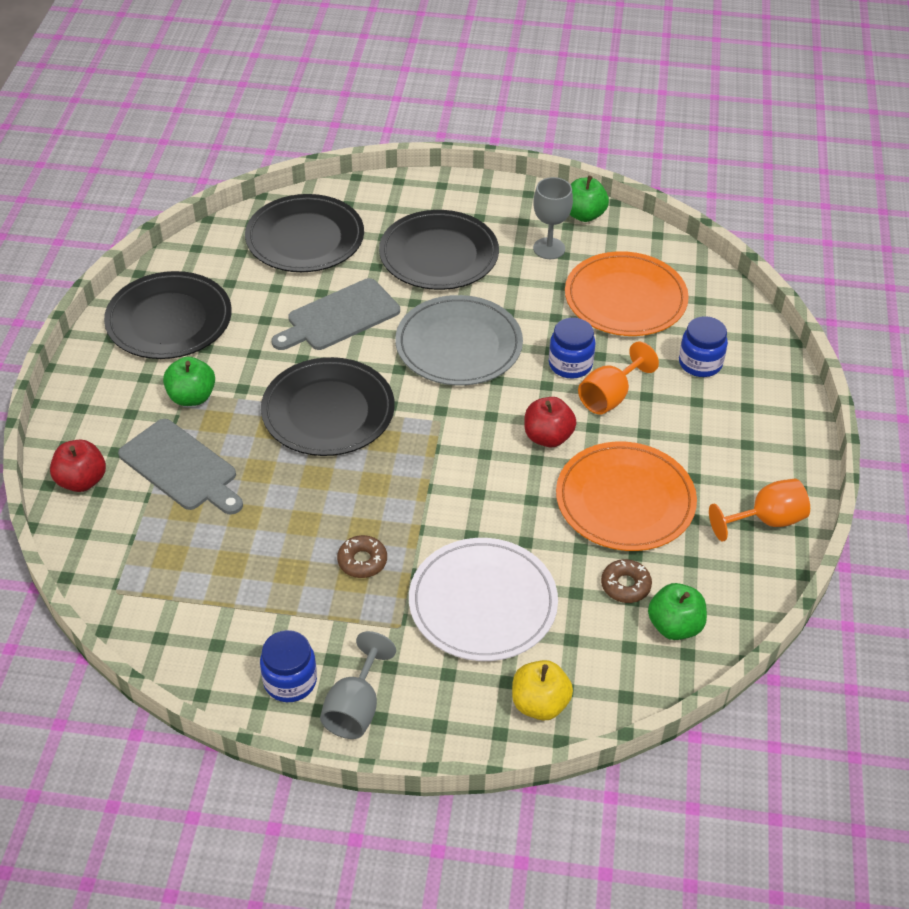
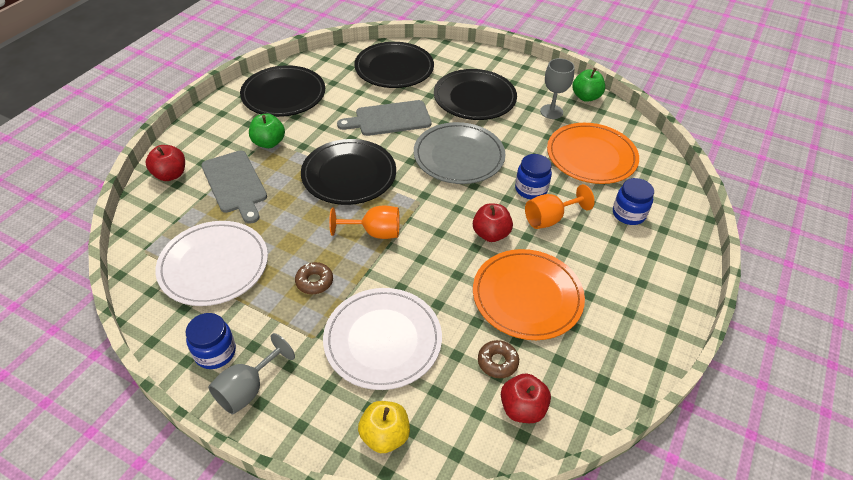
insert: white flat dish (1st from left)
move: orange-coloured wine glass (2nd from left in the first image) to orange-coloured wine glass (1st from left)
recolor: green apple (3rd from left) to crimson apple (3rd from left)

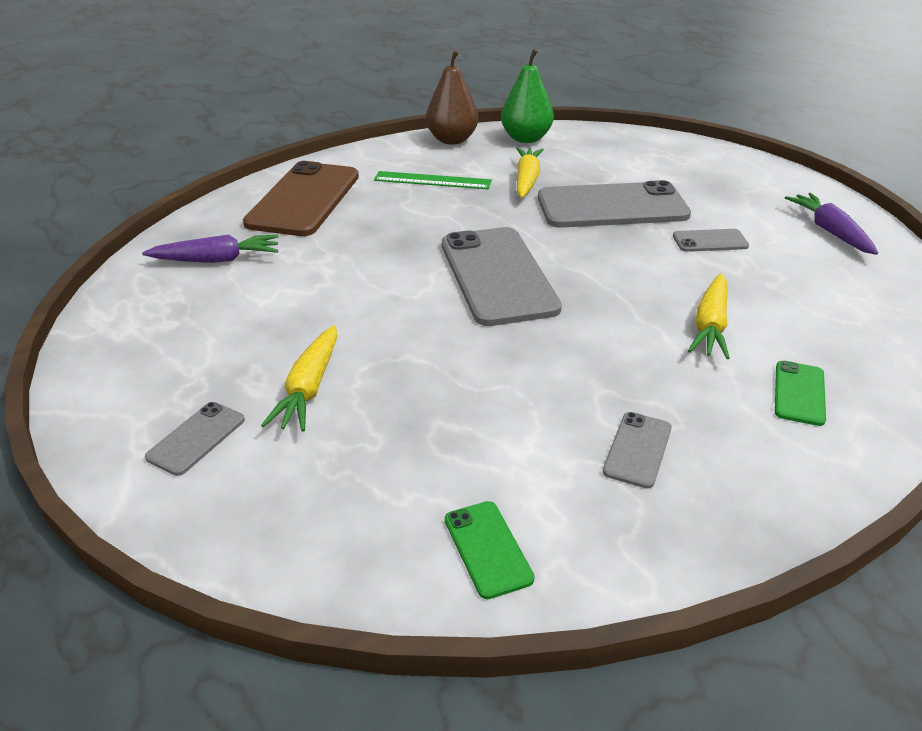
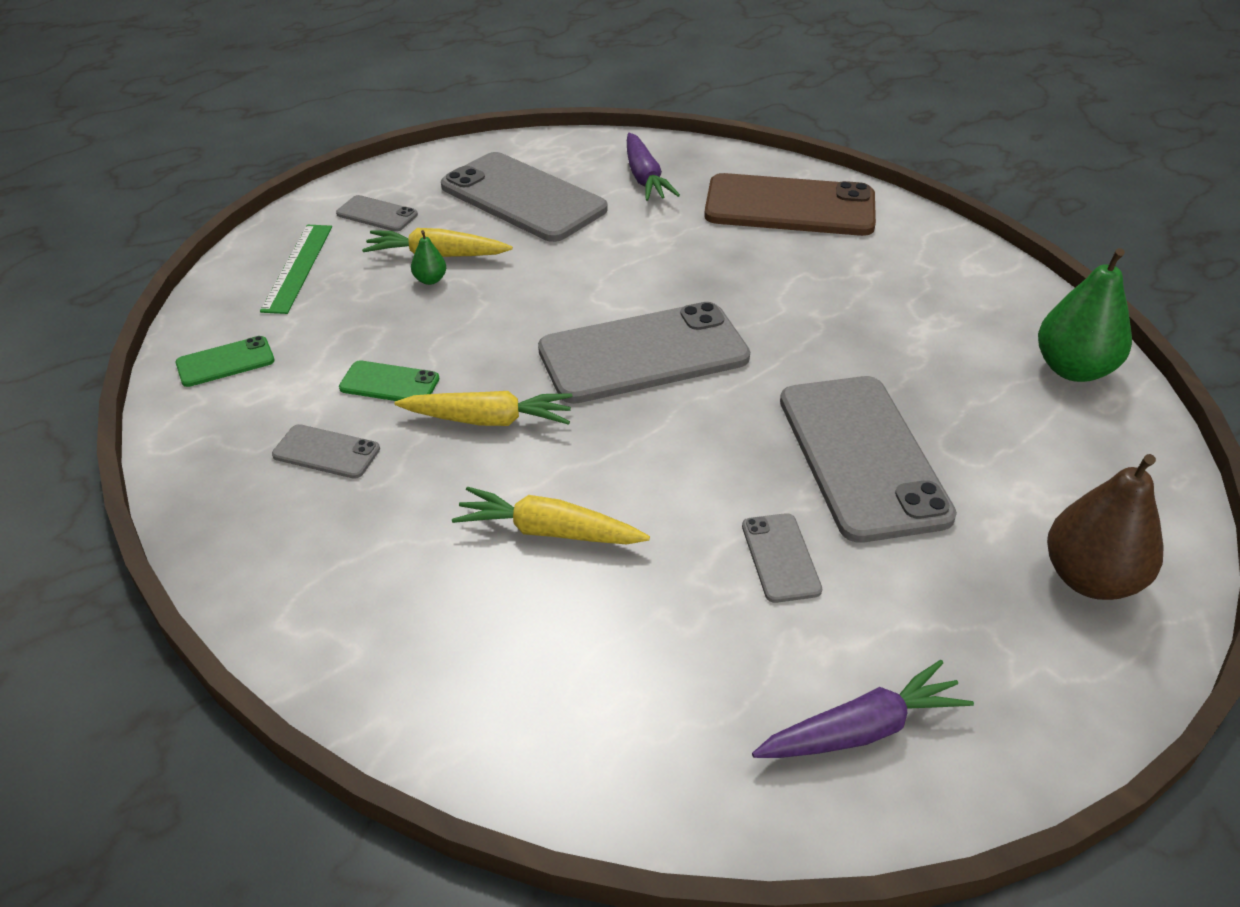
insert: ash-grey phone (3rd from left); green toy pear (1st from left)
move: dark brown toy pear; yellow root vegetable (2nd from left); green straightedge; green phone (2nd from left)

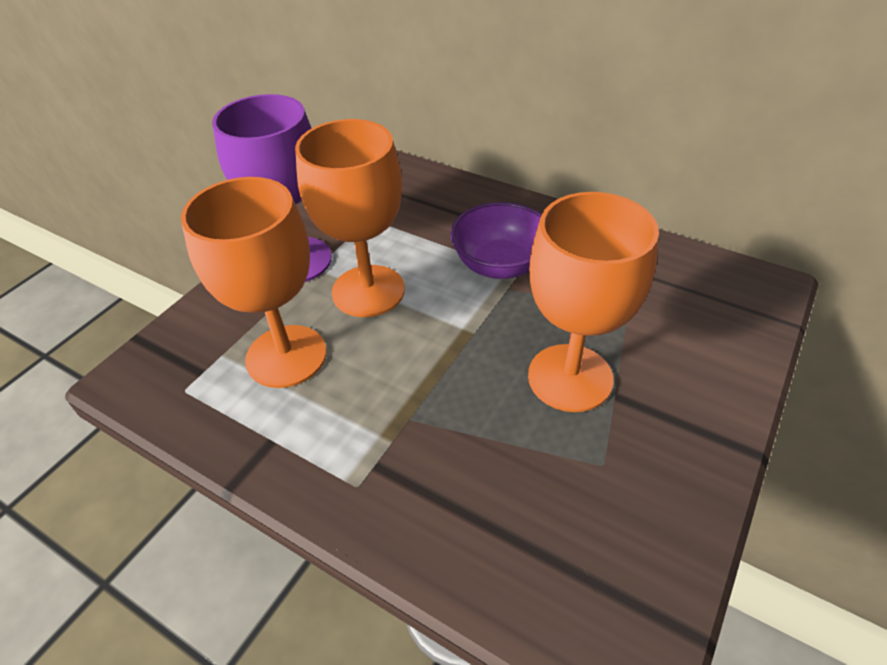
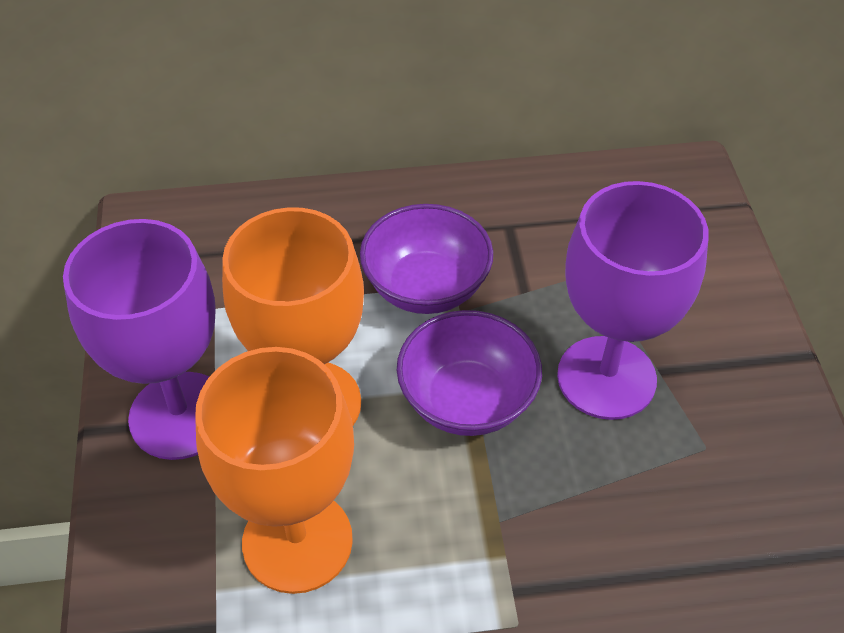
insert: violet bowl (2nd from left)
recolor: orange-coloured wine glass (3rd from left) to violet wine glass (2nd from left)

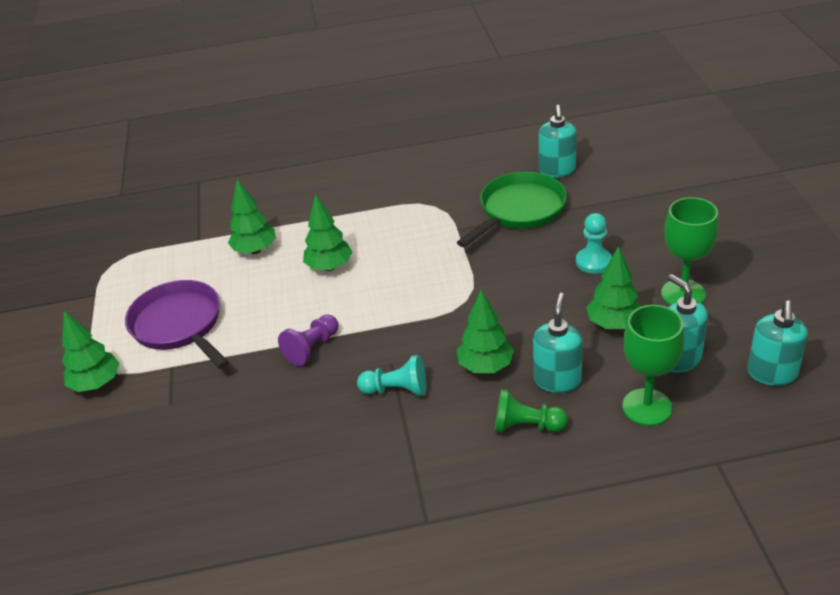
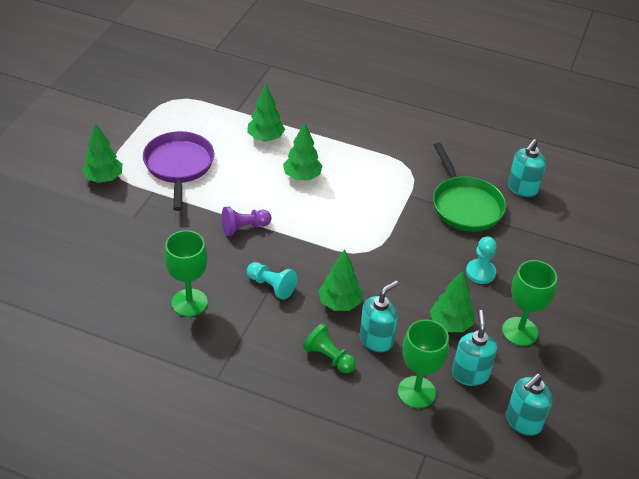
insert: green wine glass (1st from left)
rotate: green skillet 90 degrees clockwise

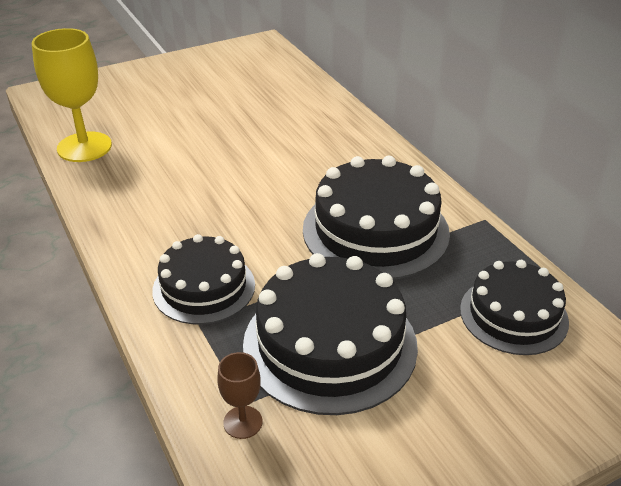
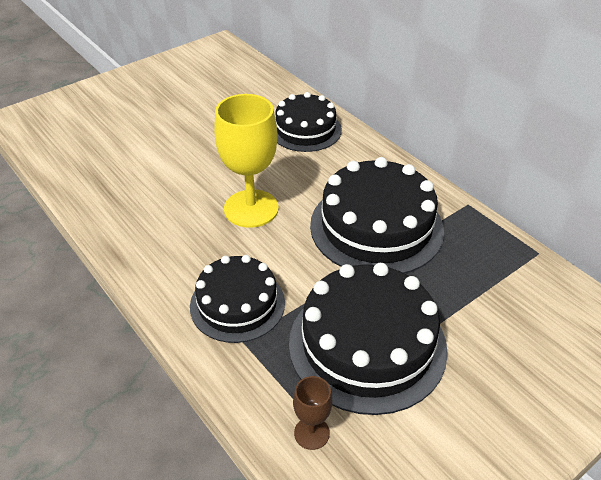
move: yellow wine glass; ebony layer cake (4th from left in the first image) to ebony layer cake (2nd from left)

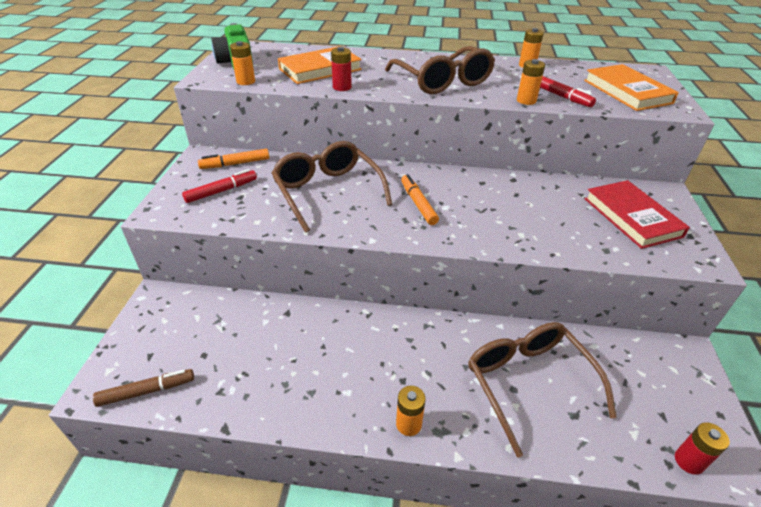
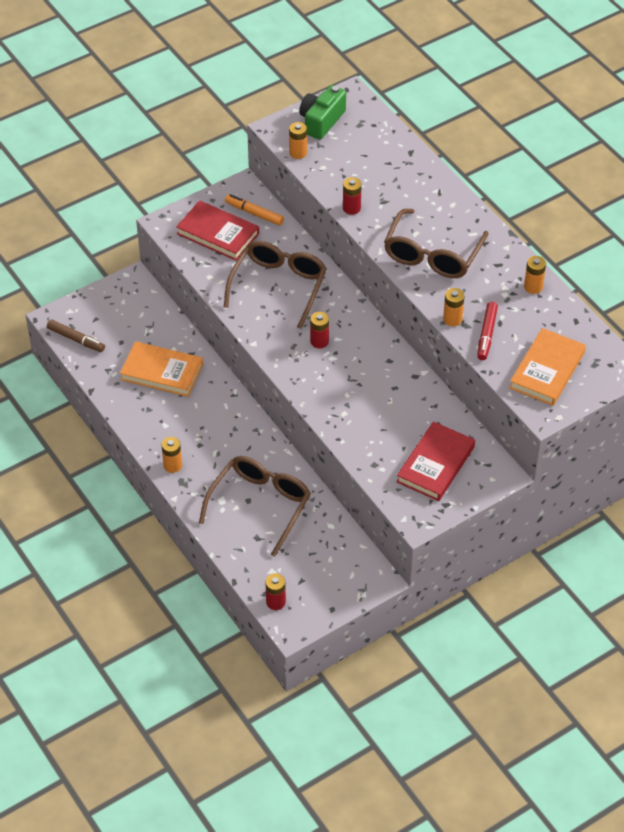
move: orange-coloured book (1st from left)
replace: crimson marker pen (1st from left) to crimson book (1st from left); orange-coloured marker pen (2nd from left) to crimson AA battery (2nd from left)

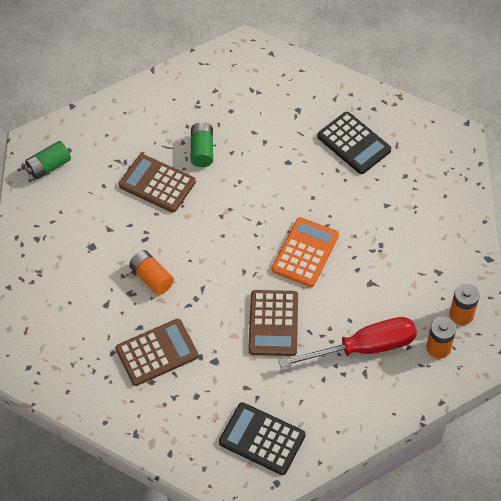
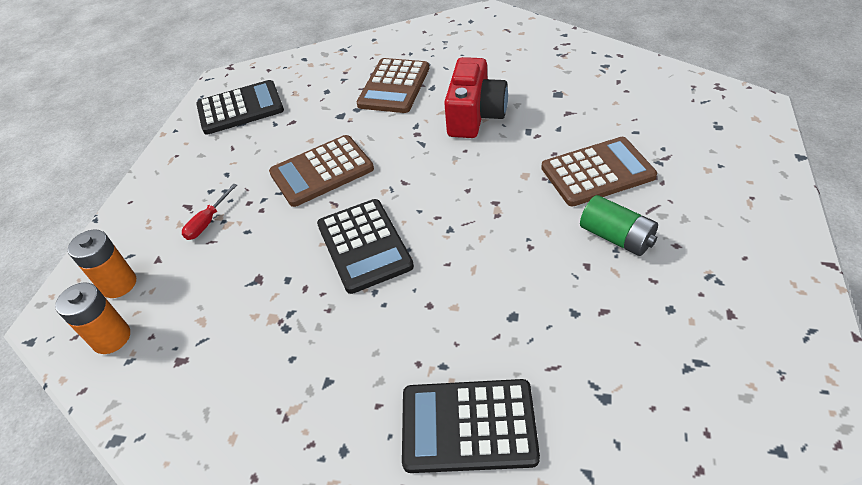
delete: green AA battery (1st from left)
replace: orange-coloured AA battery (1st from left) to crimson photo camera
recolor: orange-coloured calculator to ebony calculator (2nd from left)
rotate: dark brown calculator (3rd from left in the first image) 75 degrees counterclockwise
resize: crimson flat screwdriver x0.42

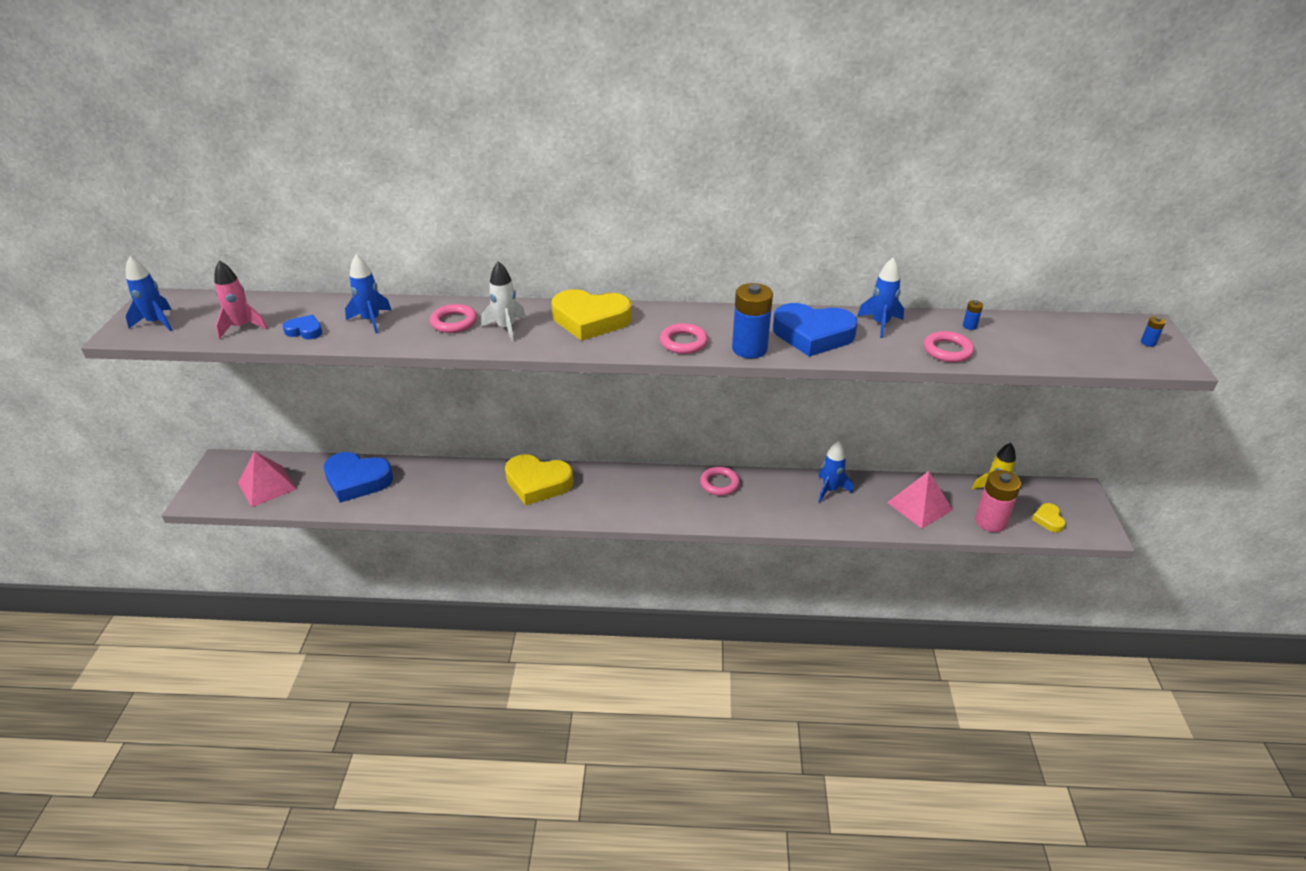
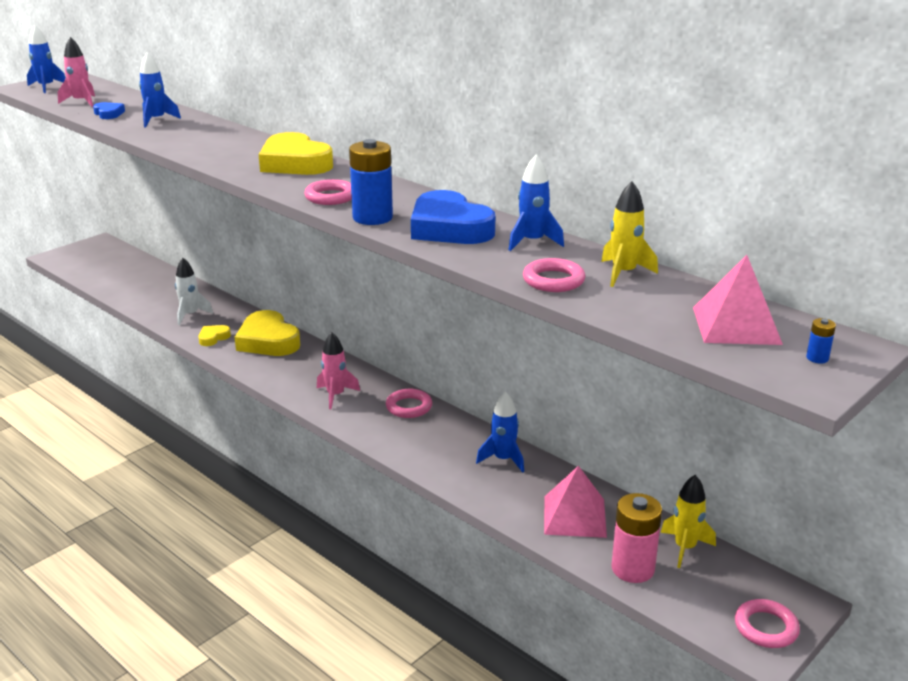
delete: cobalt heart shape (2nd from left)
insert: pink toy rocket (2nd from left)
move: white toy rocket; pink hoop (1st from left in the first image) to pink hoop (4th from left); pink pyramid shape (1st from left in the first image) to pink pyramid shape (2nd from left); yellow heart shape (3rd from left in the first image) to yellow heart shape (1st from left)
replace: cobalt AA battery (2nd from left) to yellow toy rocket (1st from left)

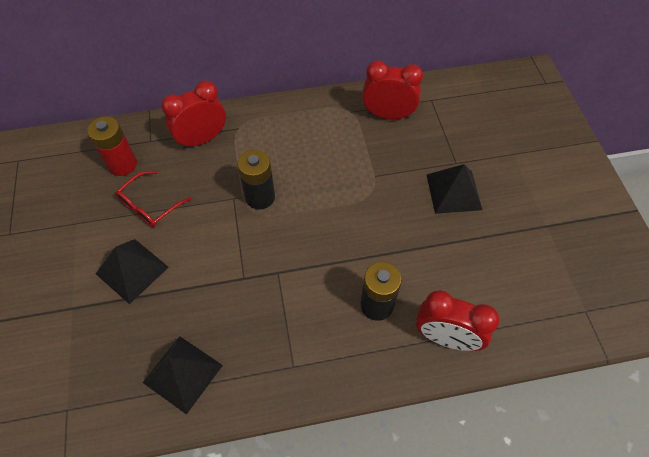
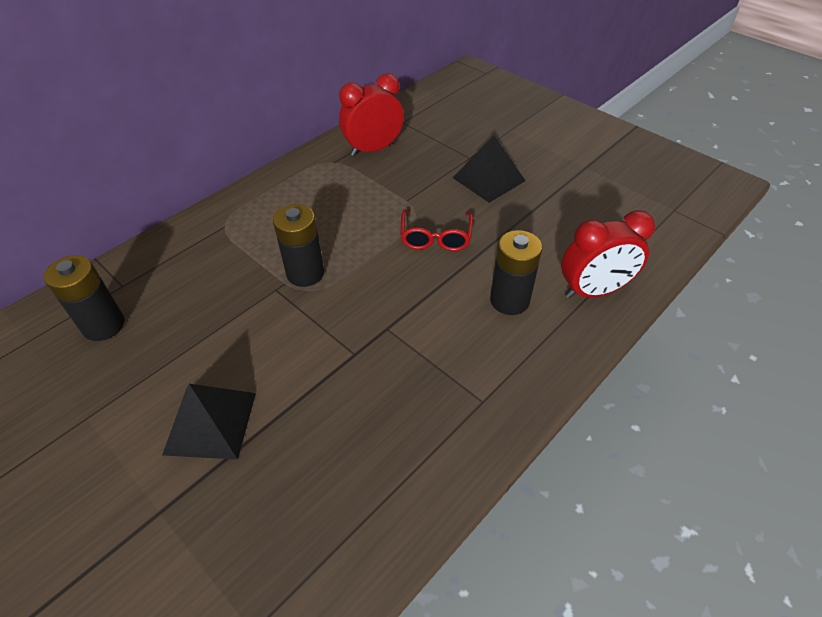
delete: crimson bedside clock (1st from left); ebony pyramid shape (2nd from left)
move: crimson eyeglasses
recolor: crimson AA battery to ebony AA battery (1st from left)

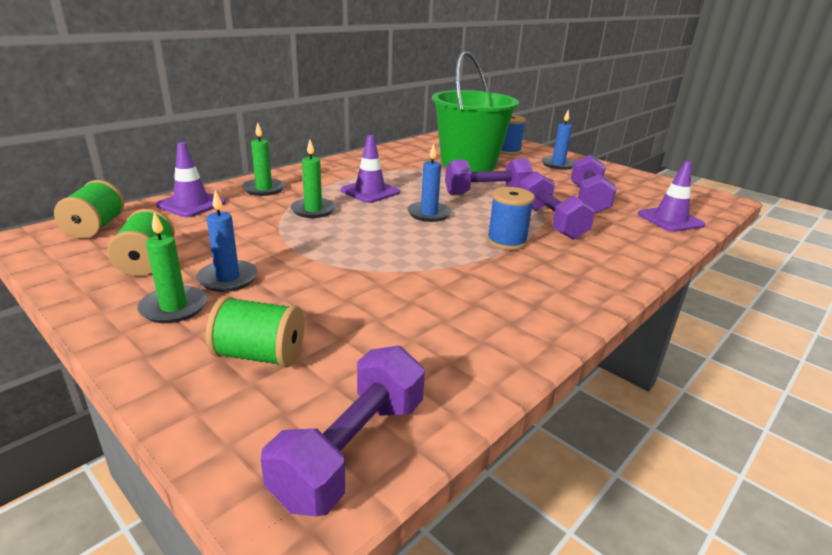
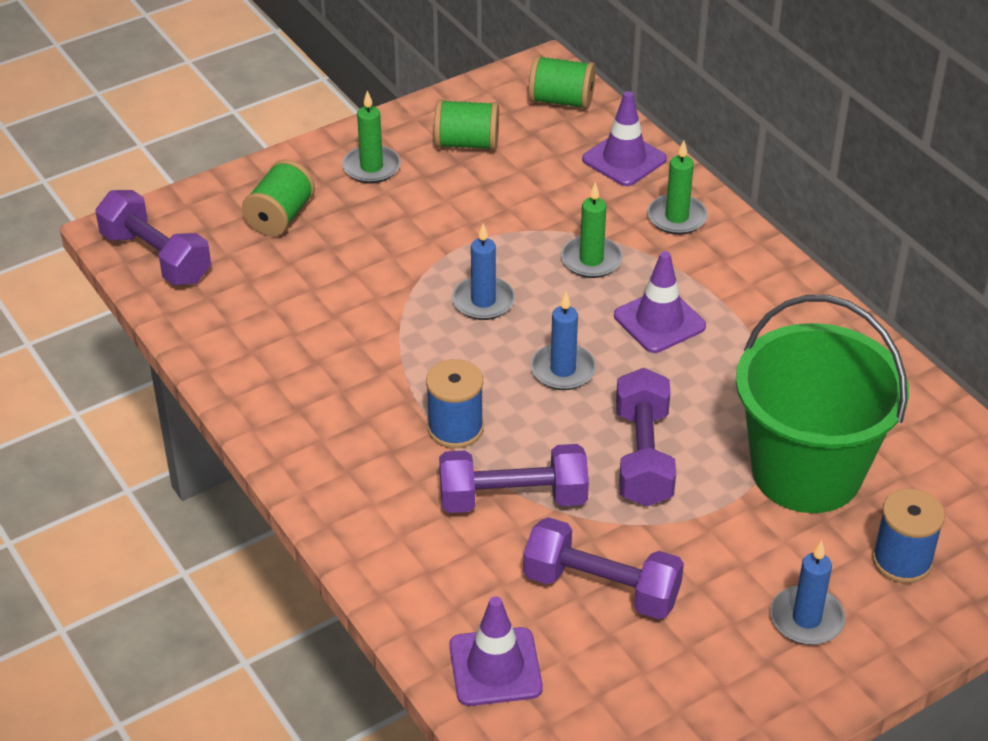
move: cobalt wax candle (1st from left)

